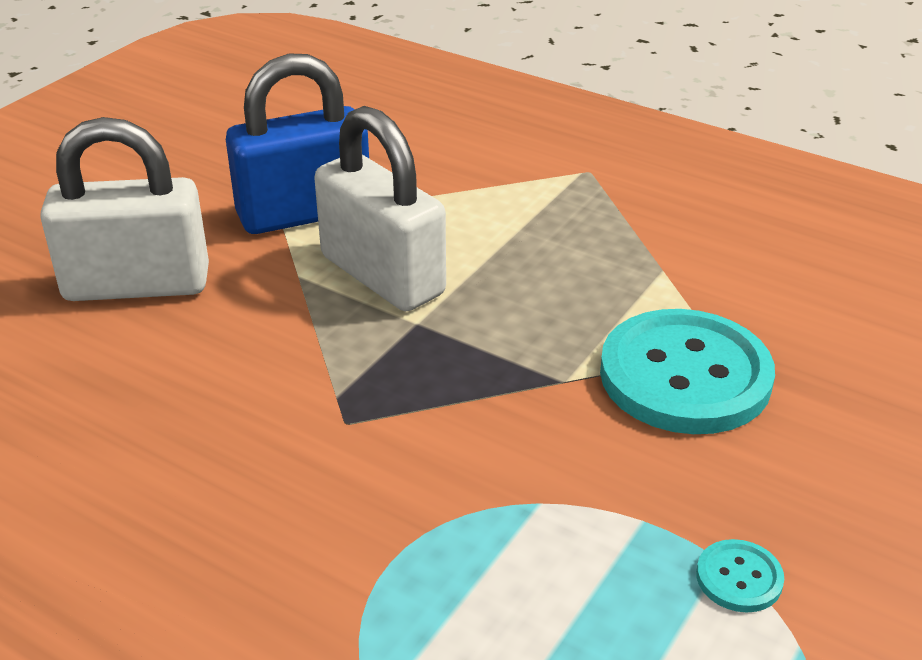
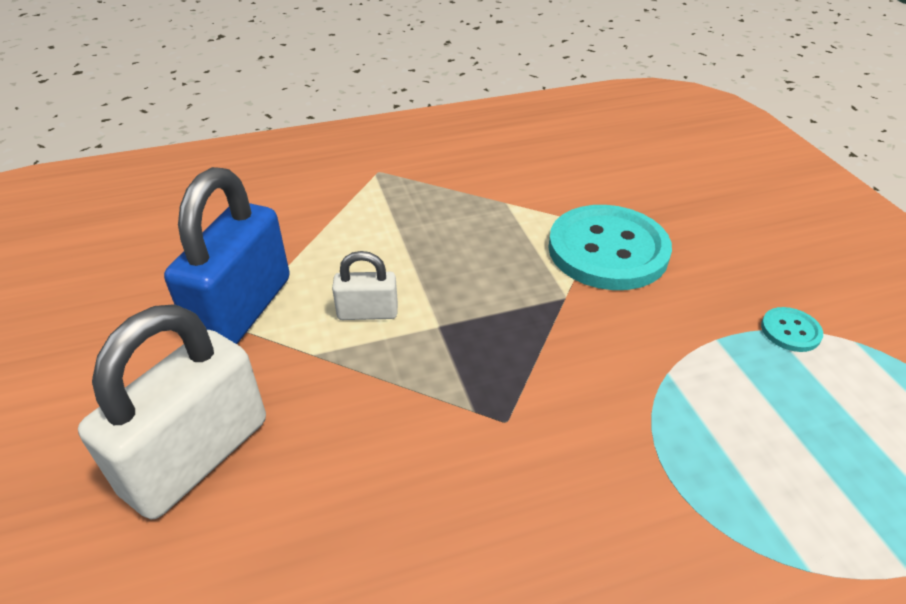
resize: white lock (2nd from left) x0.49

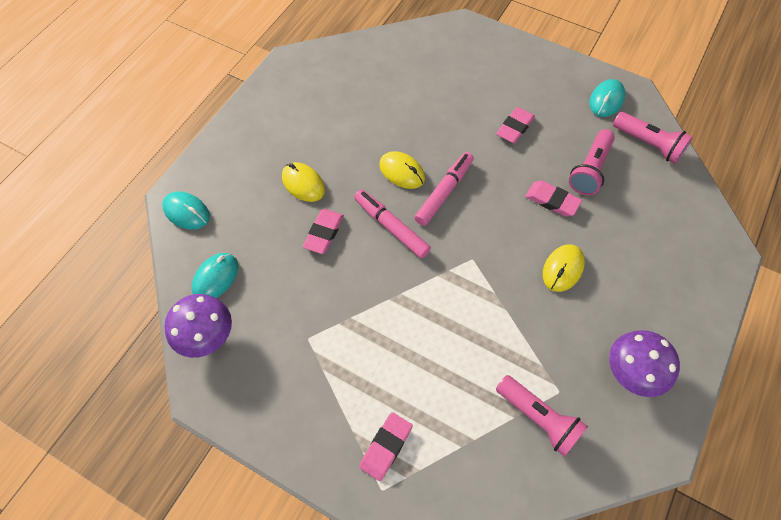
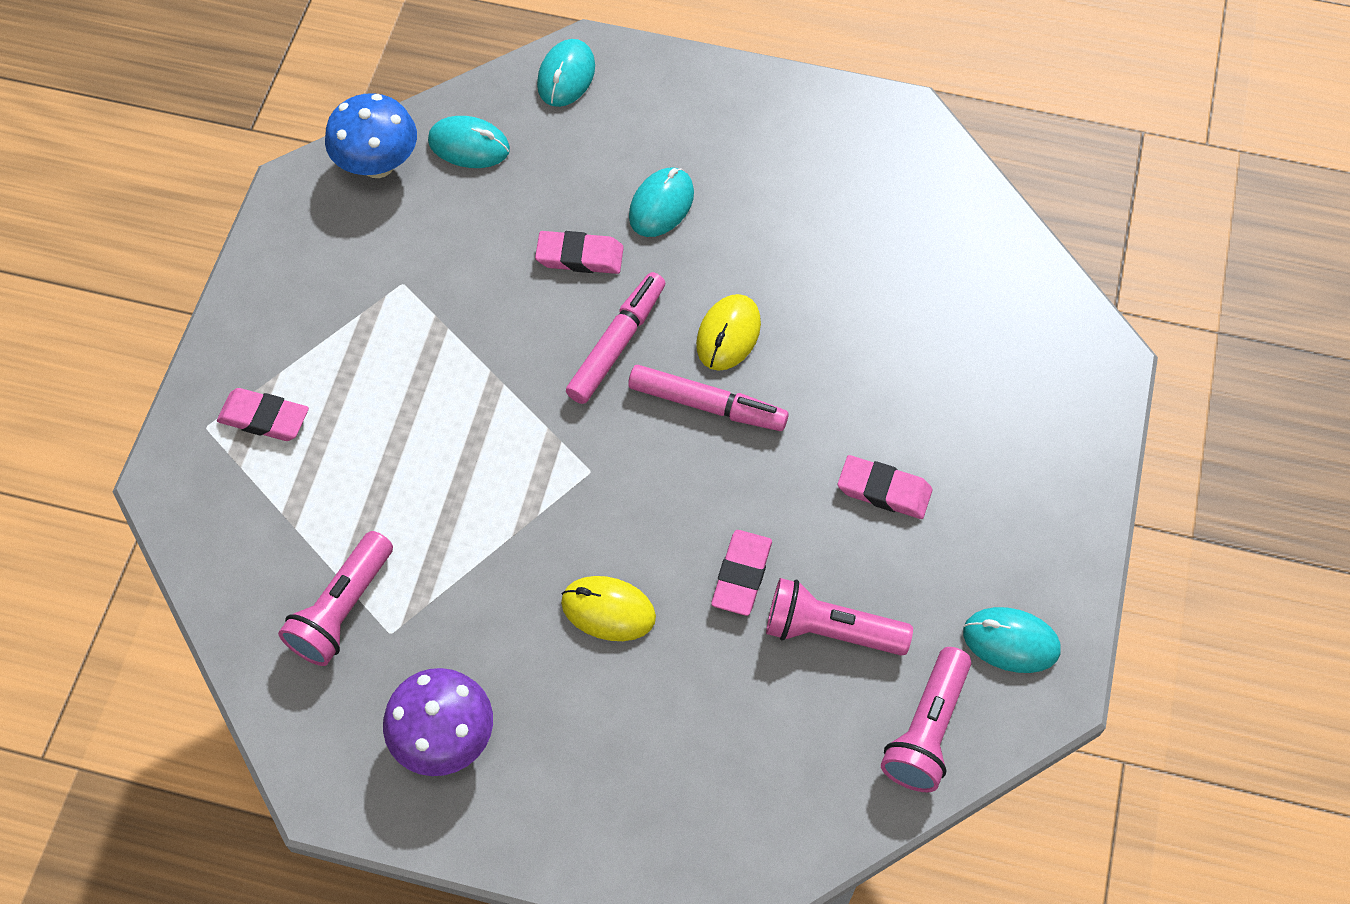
recolor: yellow mouse (1st from left) to turquoise mouse (3rd from left); violet toadstool (1st from left) to cobalt toadstool

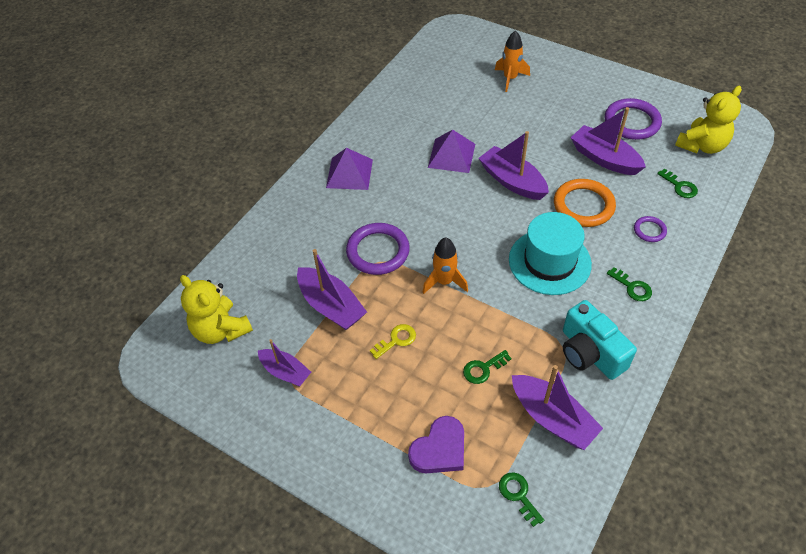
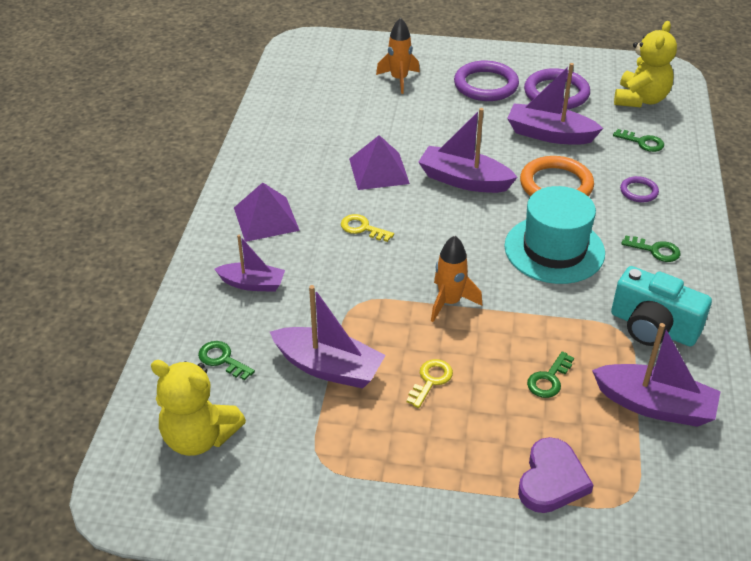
insert: yellow key (1st from left)
move: violet hoop (1st from left); violet toy boat (1st from left); green key (2nd from left in the first image) to green key (1st from left)

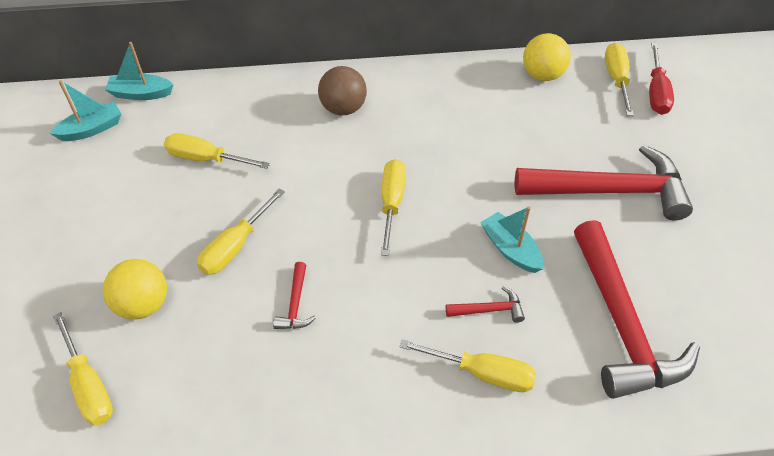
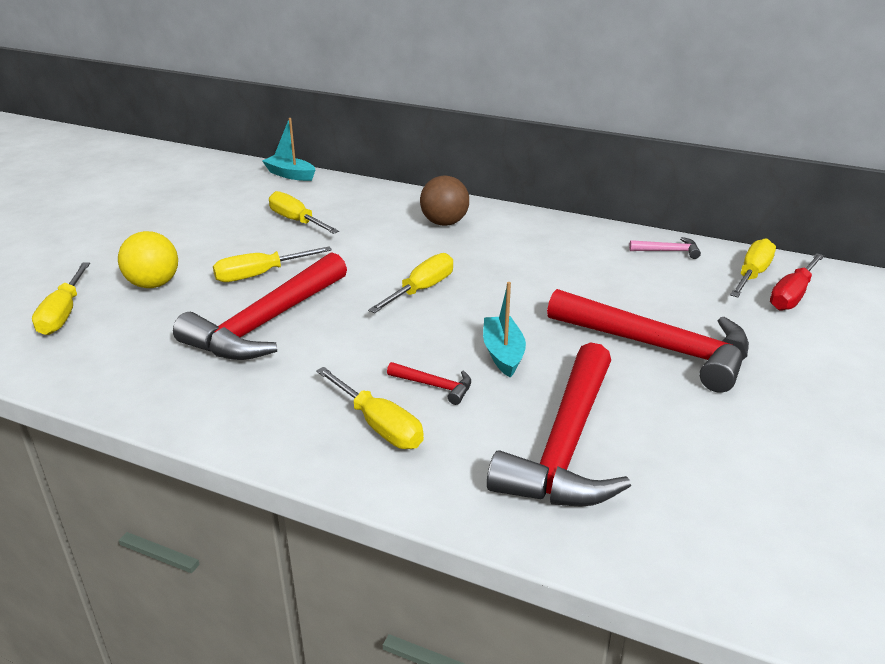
delete: turquoise toy boat (1st from left)
replace: yellow play ball (2nd from left) to pink hammer
resize: crimson hammer (1st from left) x2.47

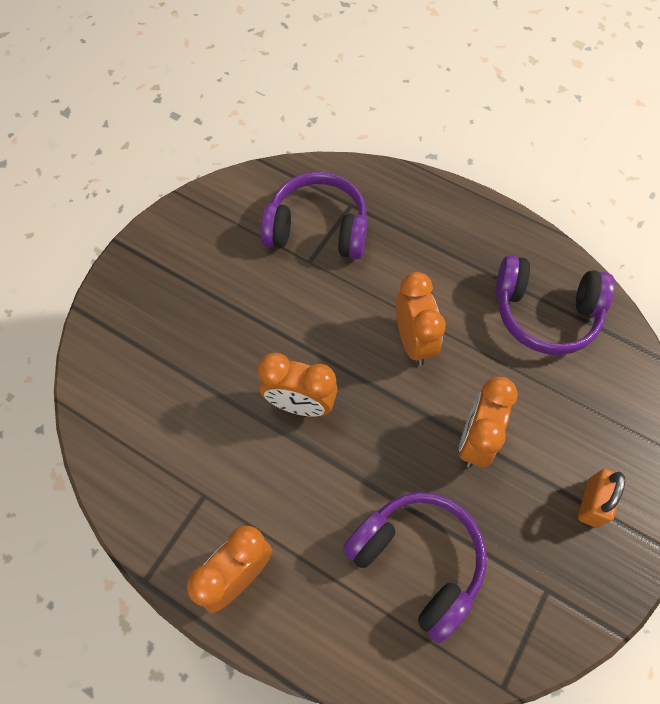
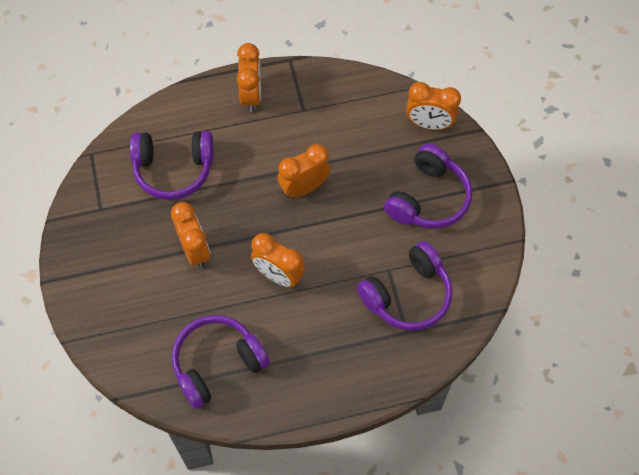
delete: orange-coloured lock
insert: orange-coloured bedside clock (5th from left); violet over-ear headphones (4th from left)

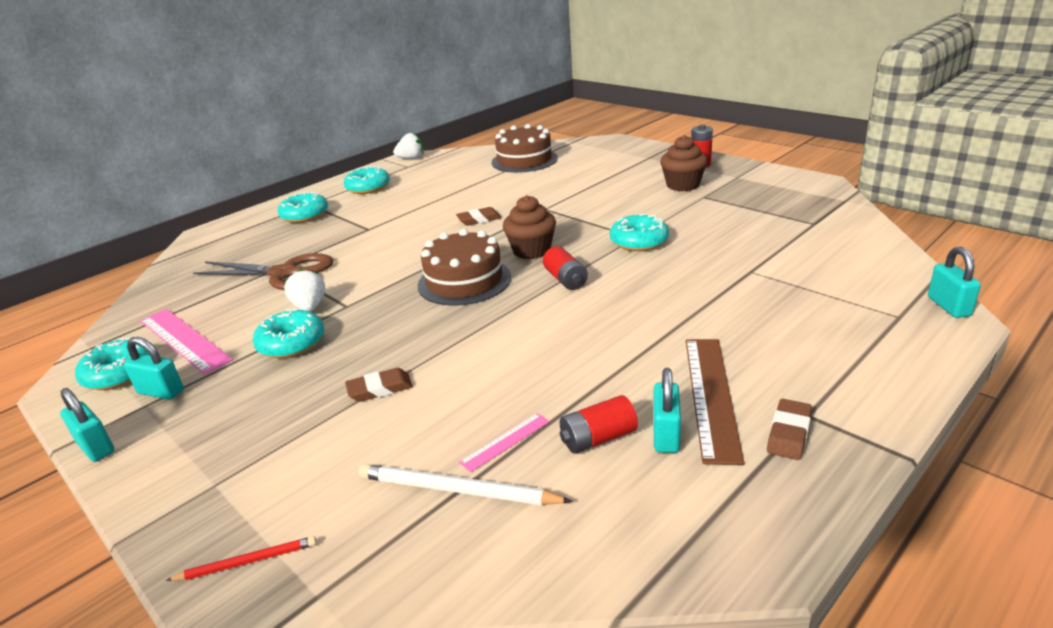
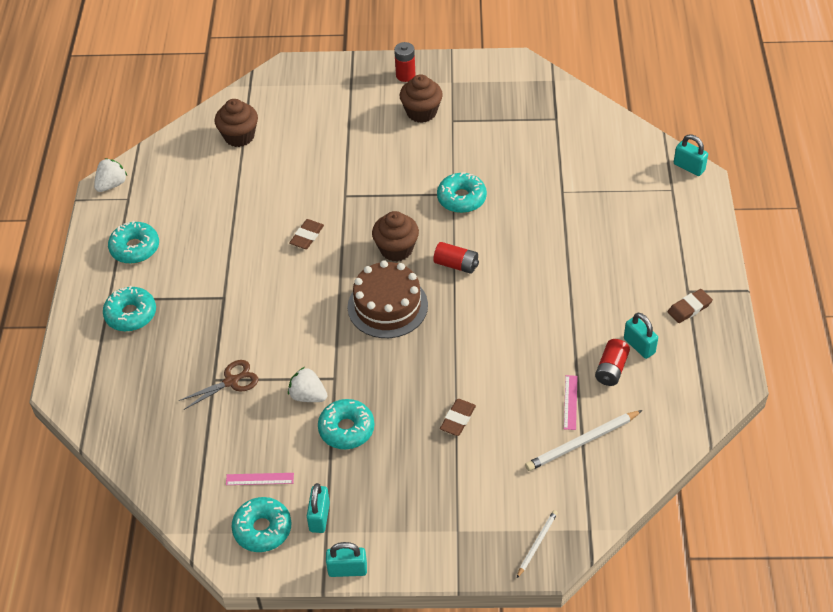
delete: dark brown straightedge
replace: dark brown layer cake (2nd from left) to dark brown cupcake (1st from left)
recolor: crimson wooden pencil to white wooden pencil (1st from left)
rotate: turquoise lock (2nd from left in the first image) 60 degrees counterclockwise; dark brown eraser (3rd from left) 75 degrees clockwise
resize: dark brown pair of scissors x0.59; pink straightedge (1st from left) x0.50

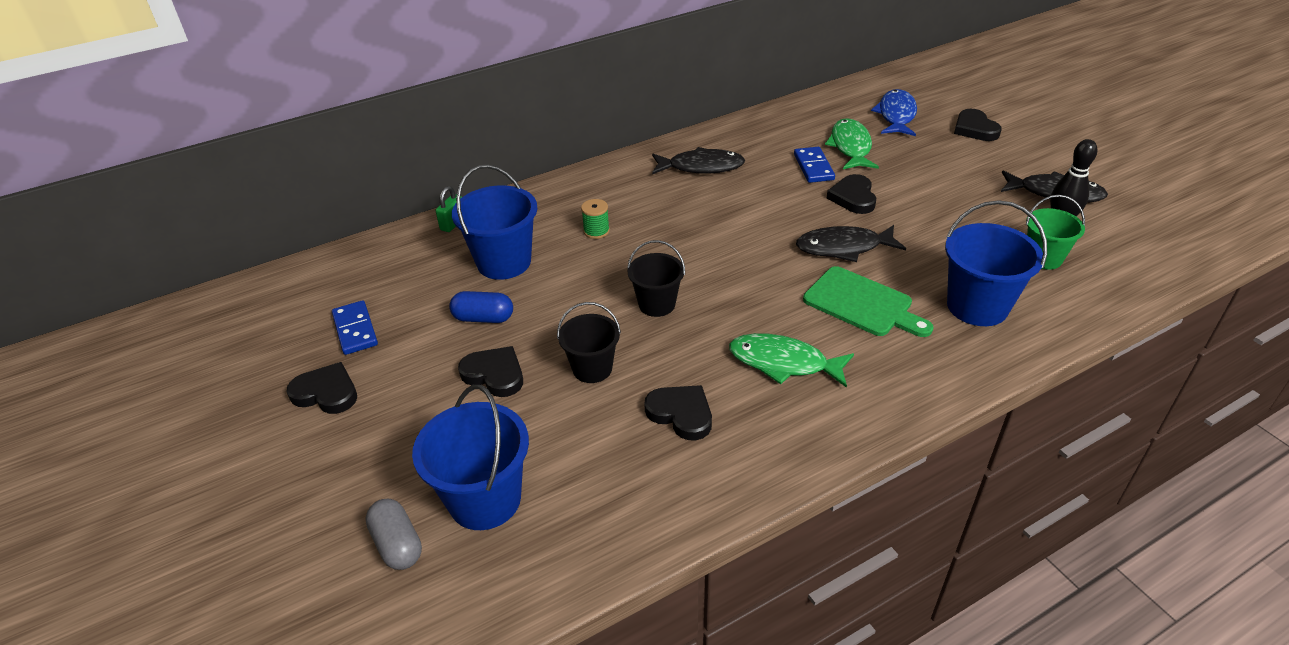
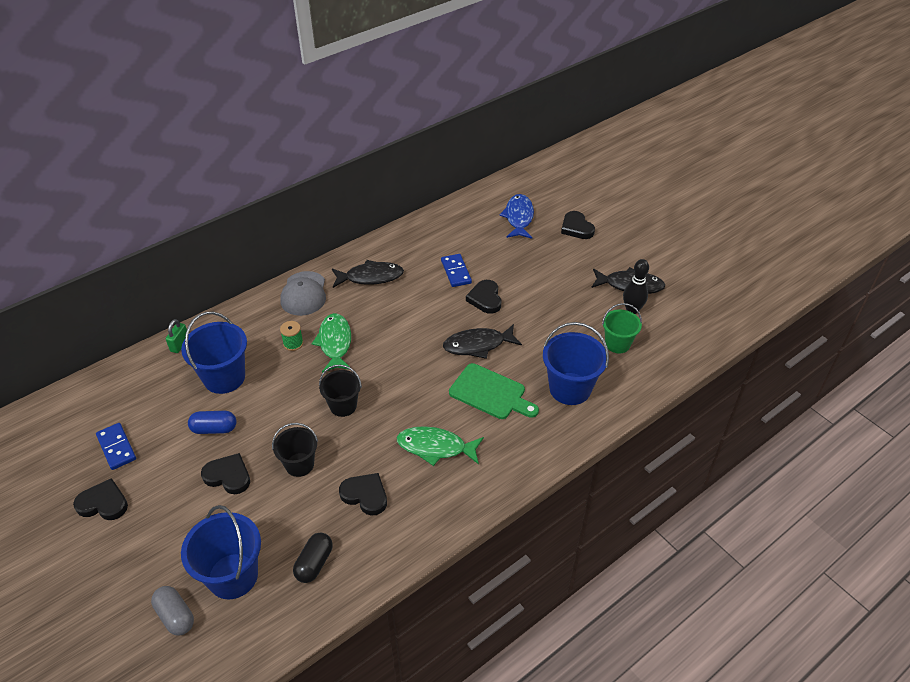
insert: ash-grey cap; ebony capsule
move: green fish (2nd from left in the first image) to green fish (1st from left)

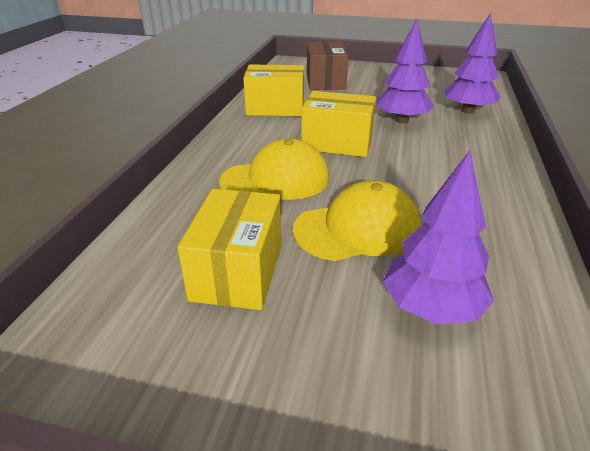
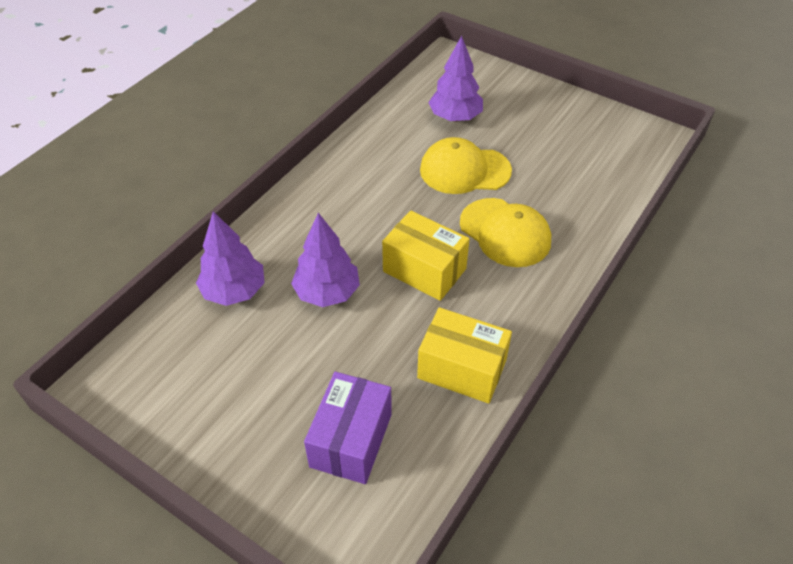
delete: yellow package (1st from left)
recolor: dark brown package to violet package
rotate: yellow cap (1st from left in the first image) 135 degrees counterclockwise

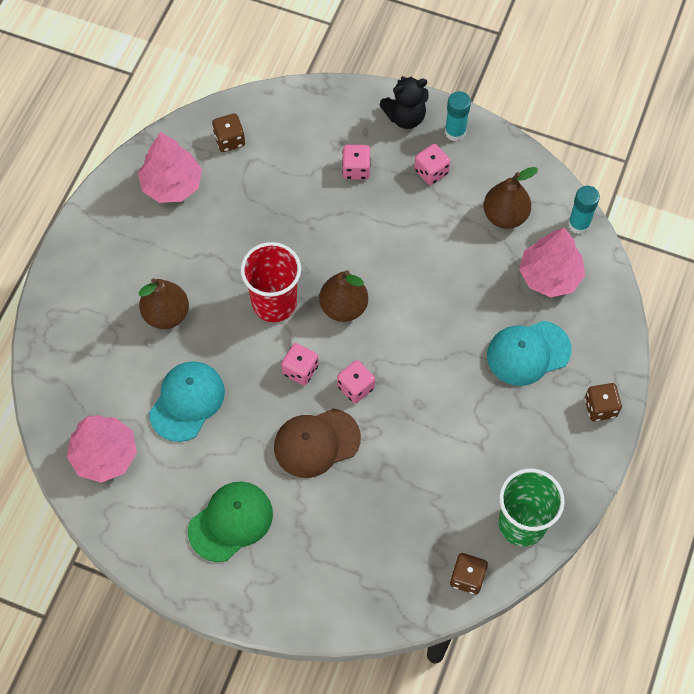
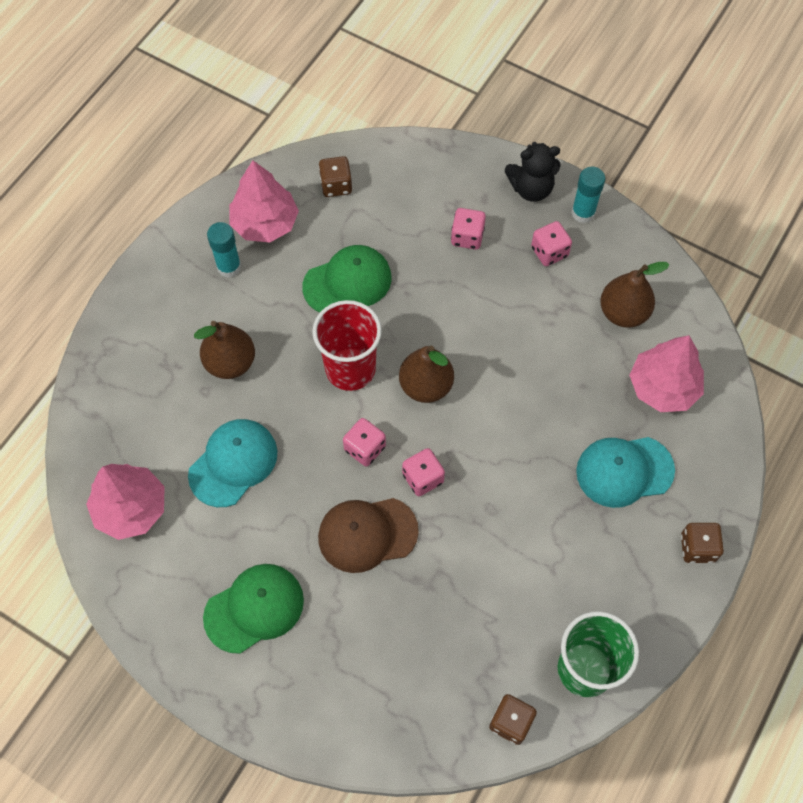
insert: green cap (2nd from left)
move: turquoise glue stick (2nd from left in the first image) to turquoise glue stick (1st from left)

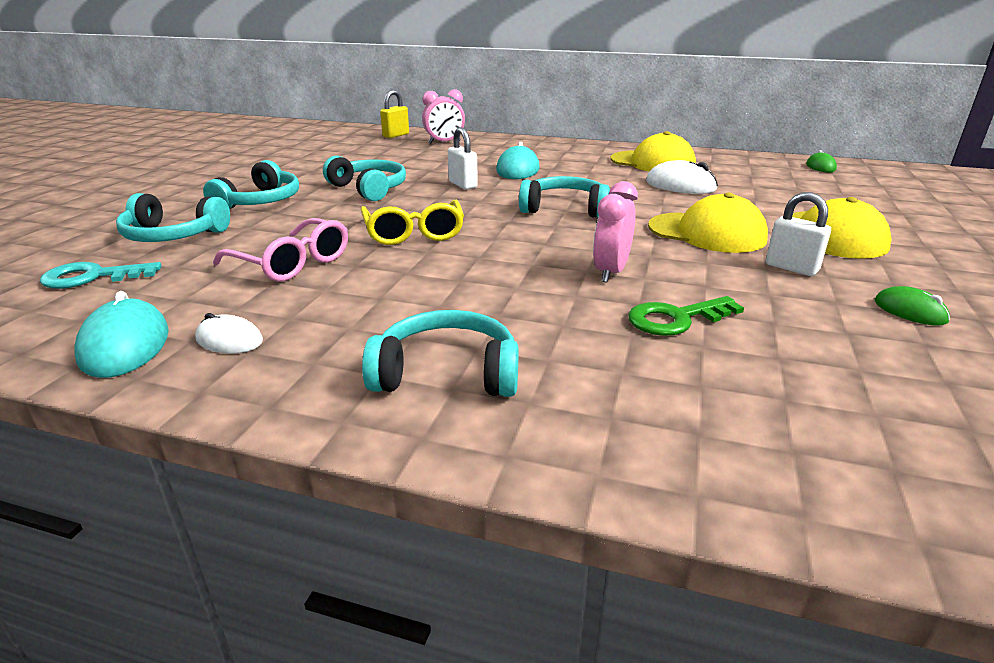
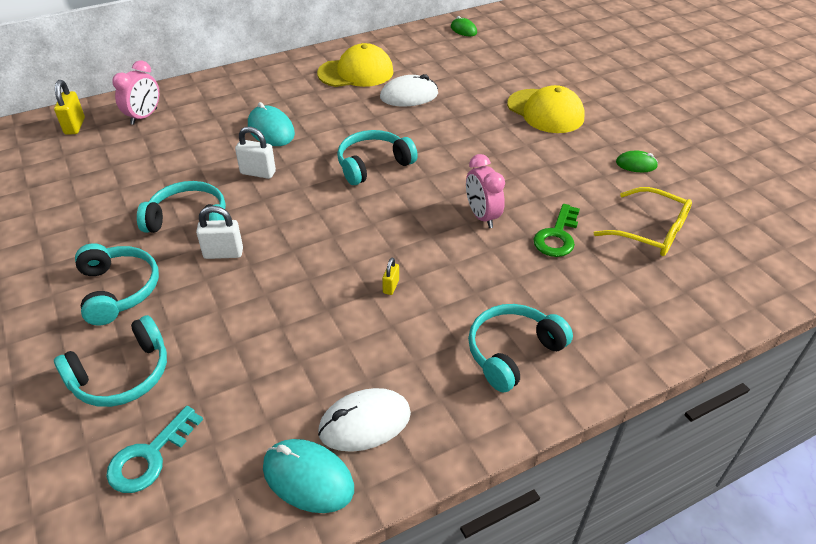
delete: yellow cap (2nd from left); pink eyeglasses
insert: yellow lock (2nd from left)
move: white lock (2nd from left in the first image) to white lock (1st from left); yellow eyeglasses
resize: white mouse (1st from left) x1.64

